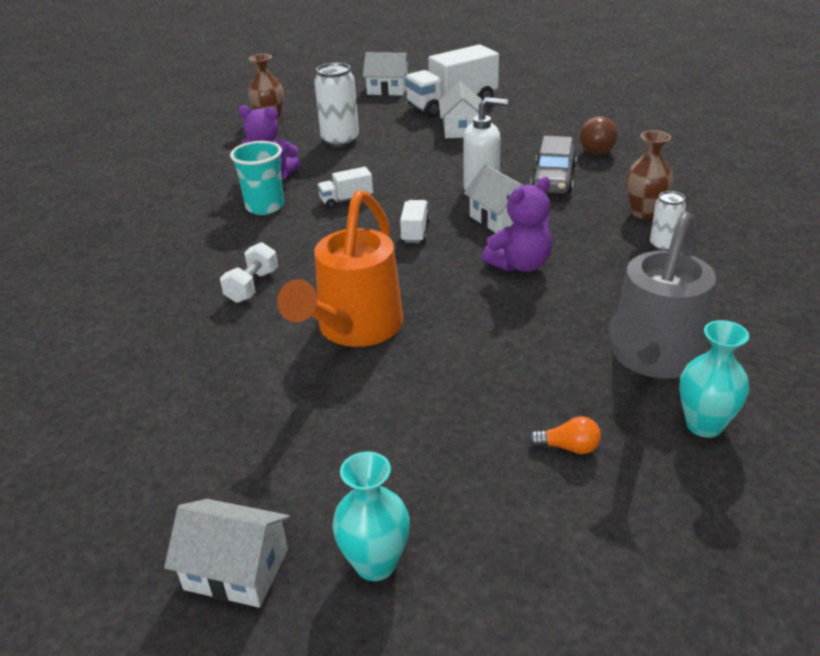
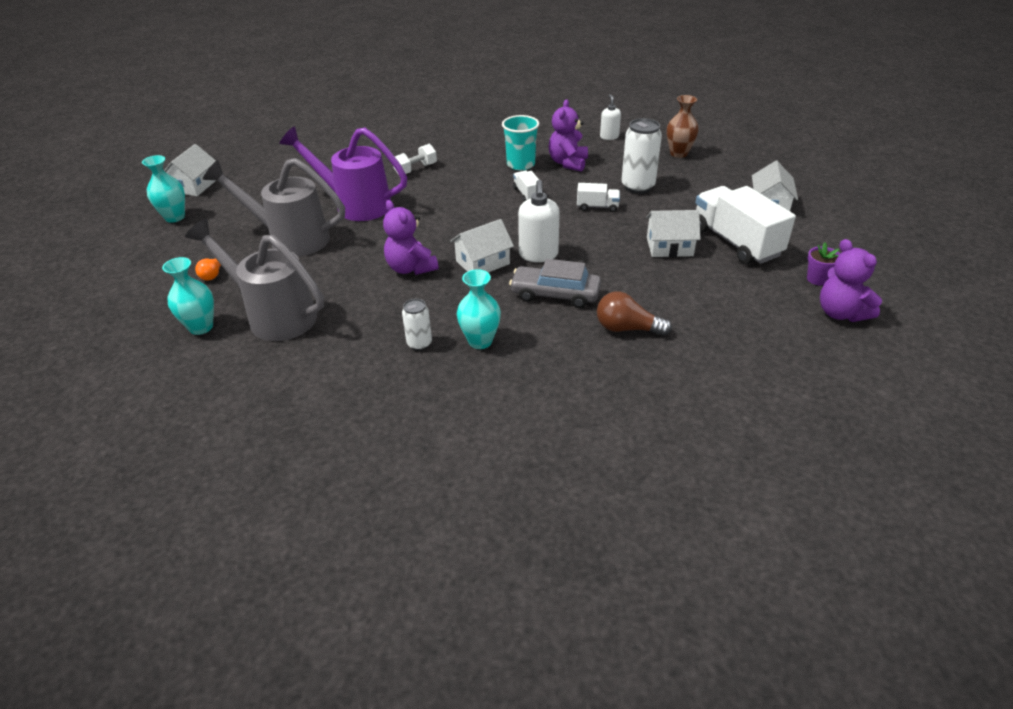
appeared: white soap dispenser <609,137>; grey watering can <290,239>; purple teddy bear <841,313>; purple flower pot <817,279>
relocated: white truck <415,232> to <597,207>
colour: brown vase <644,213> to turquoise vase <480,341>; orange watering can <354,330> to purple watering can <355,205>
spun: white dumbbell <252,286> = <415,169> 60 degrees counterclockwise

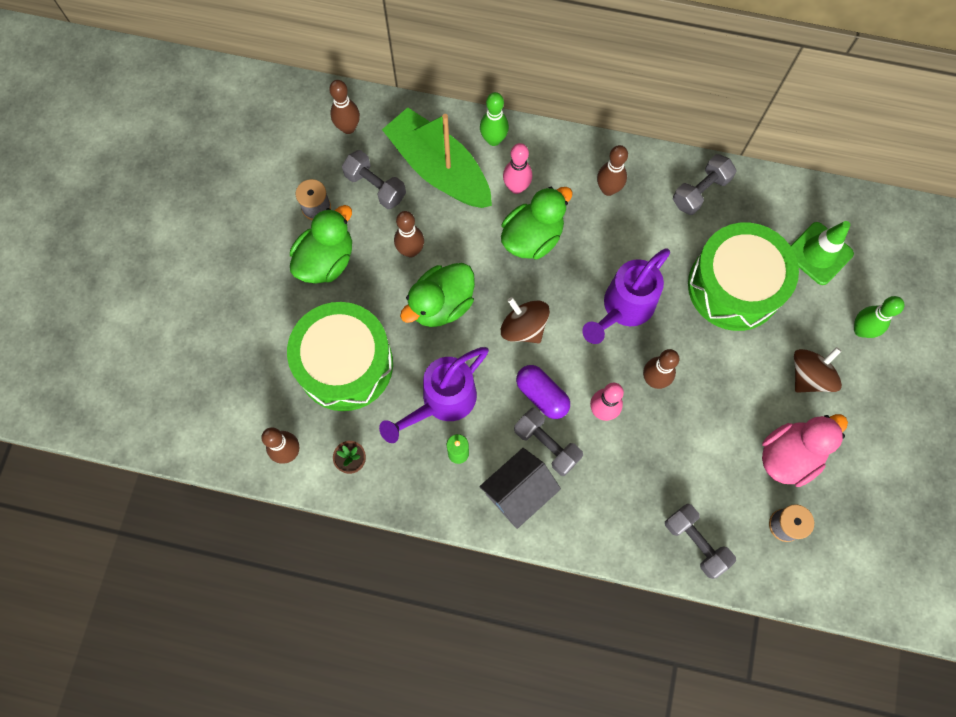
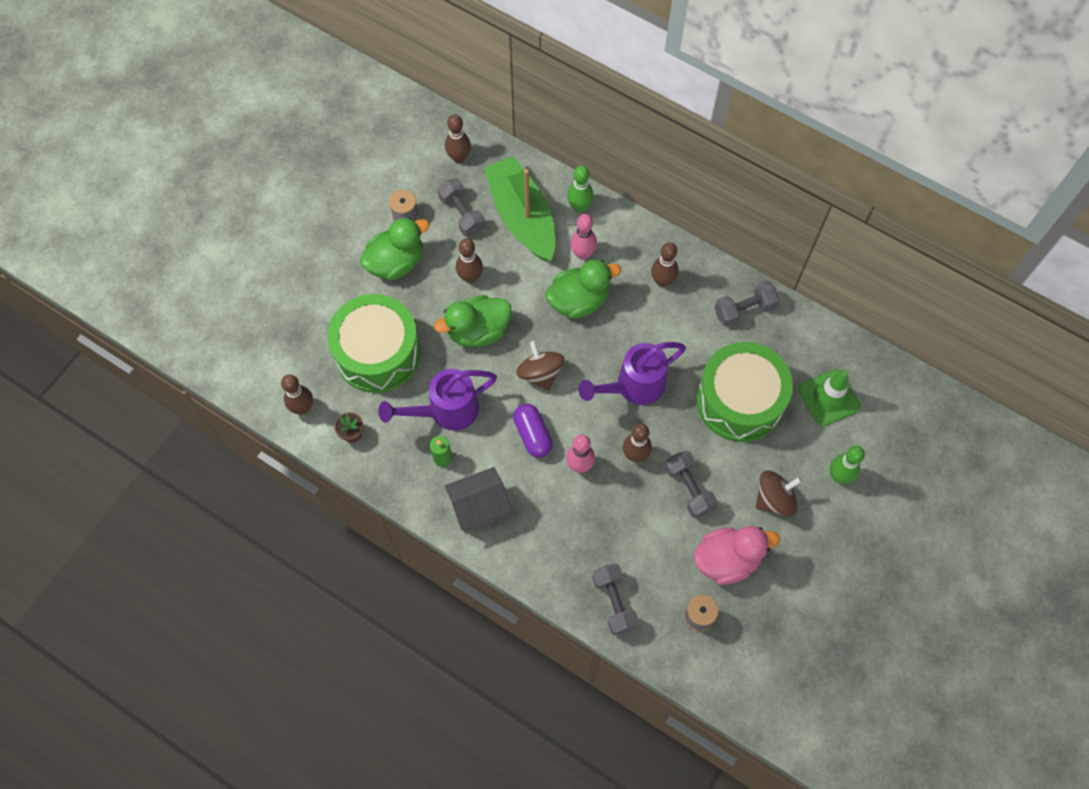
relocated: grey dumbbell <547,444> to <689,488>

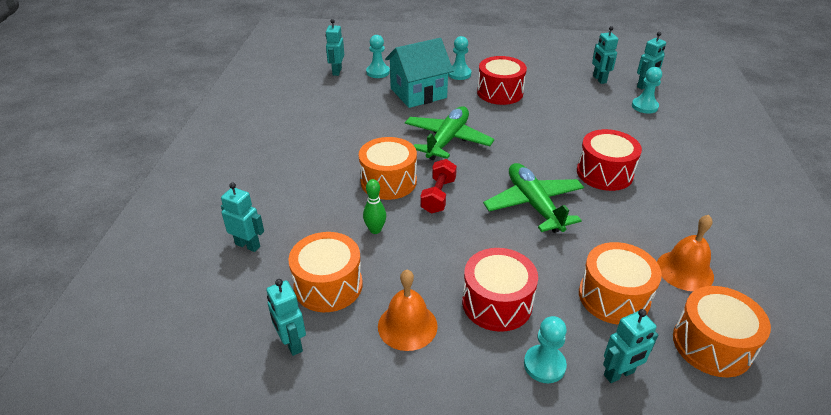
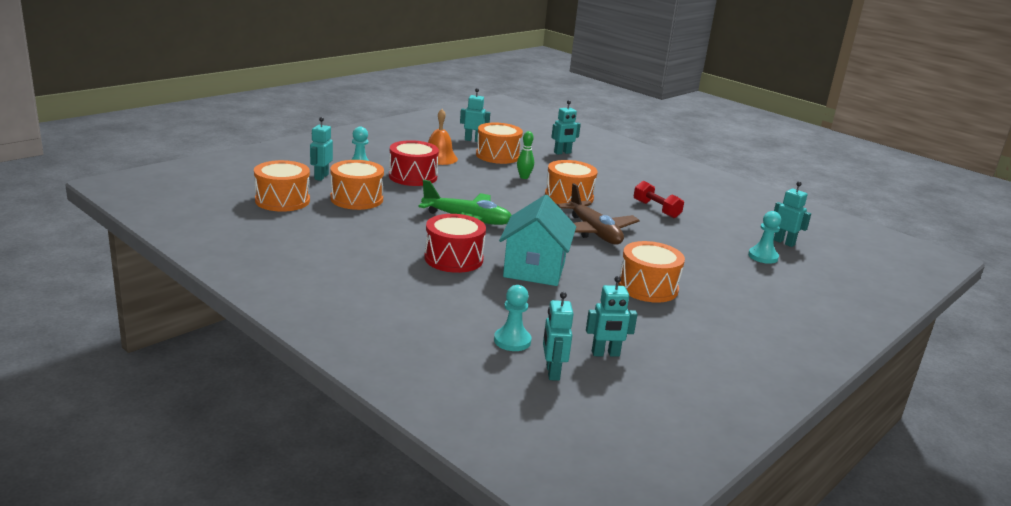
missing: turquoise pawn <459,74>; orange bell <684,270>
relocated: turquoise house <418,93> to <534,269>; red dumbbell <438,196> to <656,209>
colour: red drum <500,92> to orange drum <648,287>; green plane <447,140> to brown plane <594,232>
spun: turquoise robot <599,79> = <605,354> 150 degrees clockwise

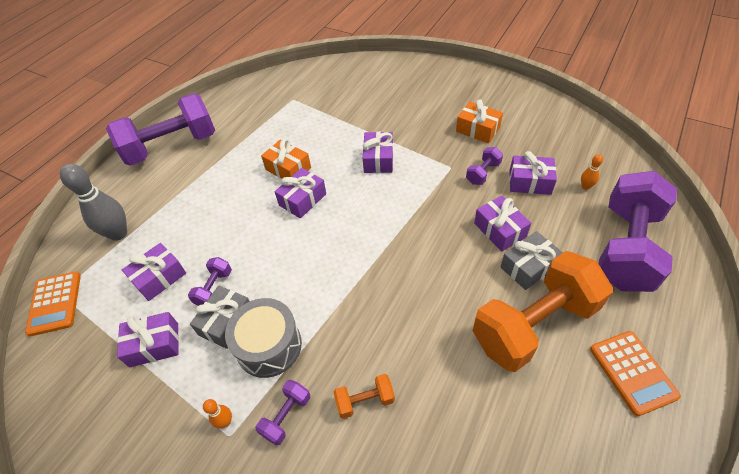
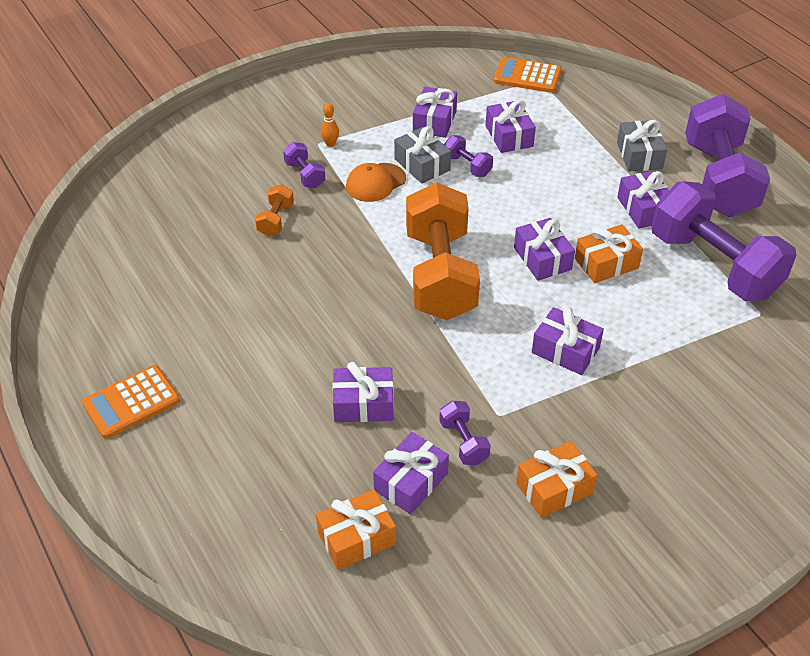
missing: grey bowling pin <118,233>
appeared: purple gift <644,209>
relocated: purple dumbbell <625,247> to <714,265>; grey gift <528,267> to <639,155>; orange dumbbell <533,324> to <440,275>
exchanged: orange bowling pin <585,186> to orange gift <356,538>; grey drum <269,346> to orange cap <375,182>
spun: orange calculator <632,372> = <131,402> 45 degrees counterclockwise

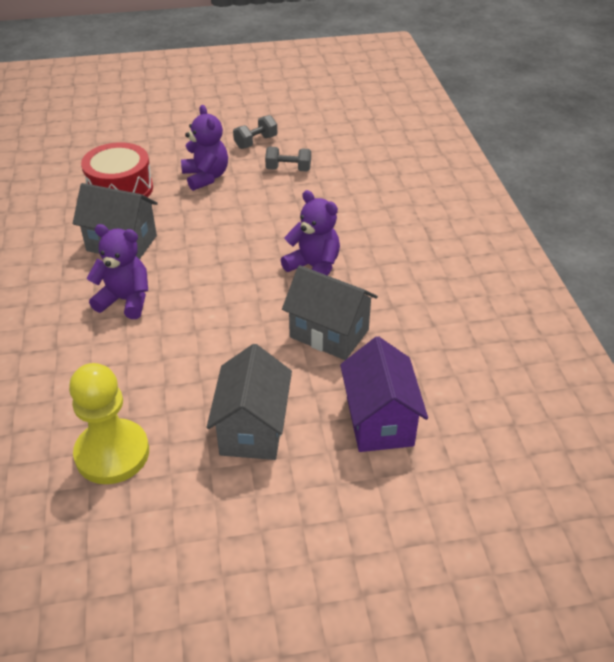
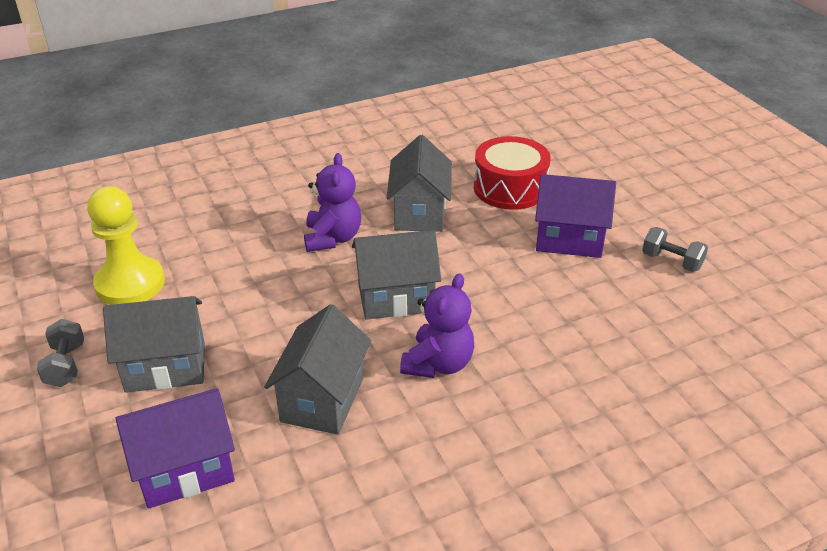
appeared: grey house <396,298>
relocated: grey dumbbell <288,169> to <66,365>
exchanged: purple teddy bear <206,177> to purple house <569,239>

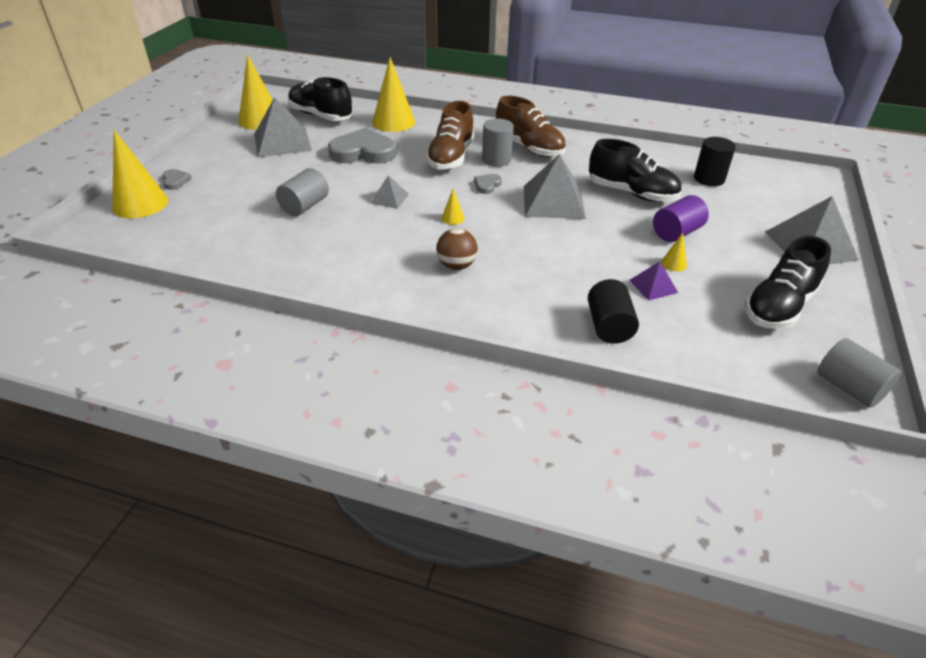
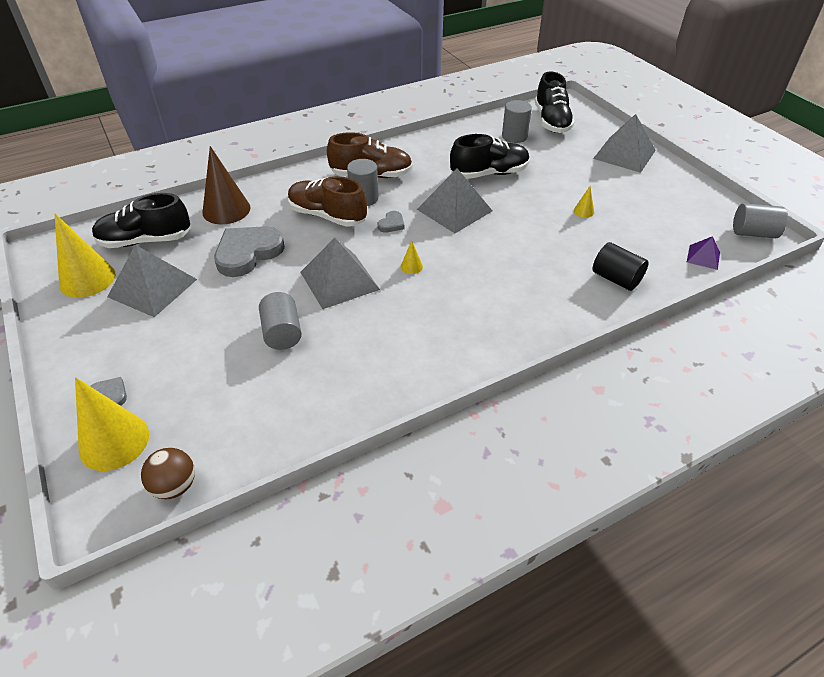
missing: purple cylinder <676,233>
relocated: brown ball <456,266> to <175,486>; black shoe <779,307> to <551,121>; purple pyramid <653,286> to <703,257>
colour: yellow cone <393,122> to brown cone <226,210>; black cylinder <709,179> to grey cylinder <514,136>
spun: brown shoe <451,157> = <327,216> 150 degrees clockwise; grey heart <487,185> = <391,224> 135 degrees counterclockwise
size: grey pyramid <389,198> = <339,280> x1.99

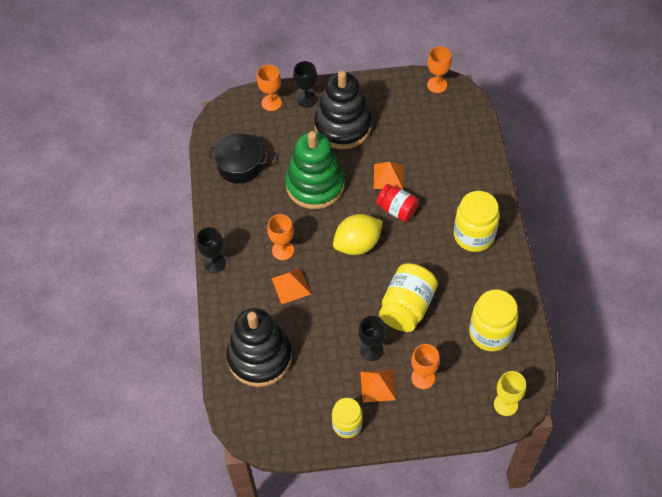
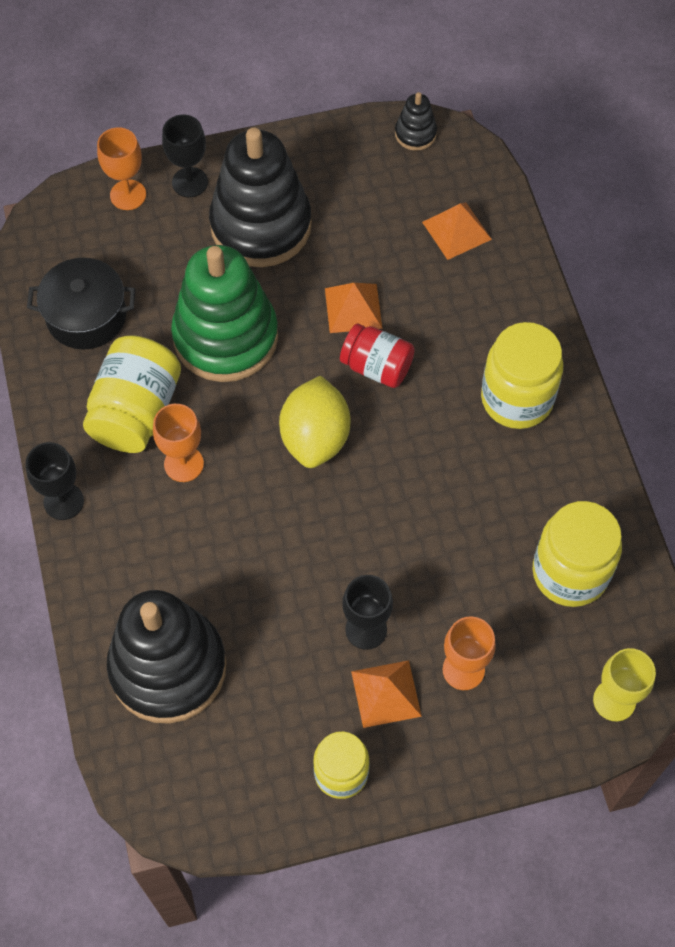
relocated: yellow jar <407,307> to <136,411>; orange pyramid <291,286> to <456,230>
exchanged: orange goblet <437,85> to black stacking toy <415,134>
spun: yellow lemon <357,244> = <315,438> 45 degrees counterclockwise

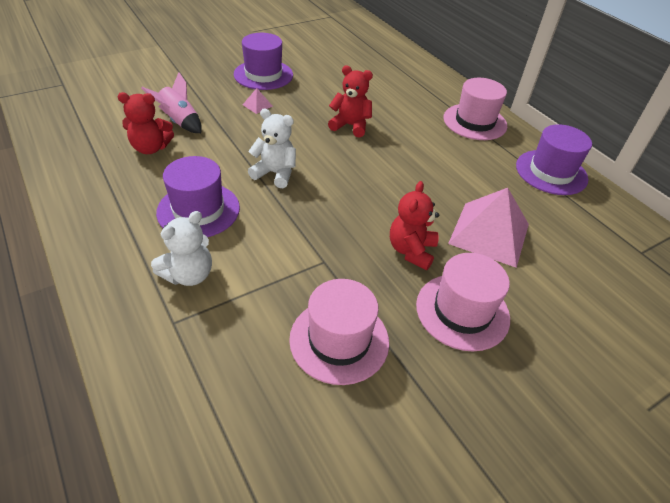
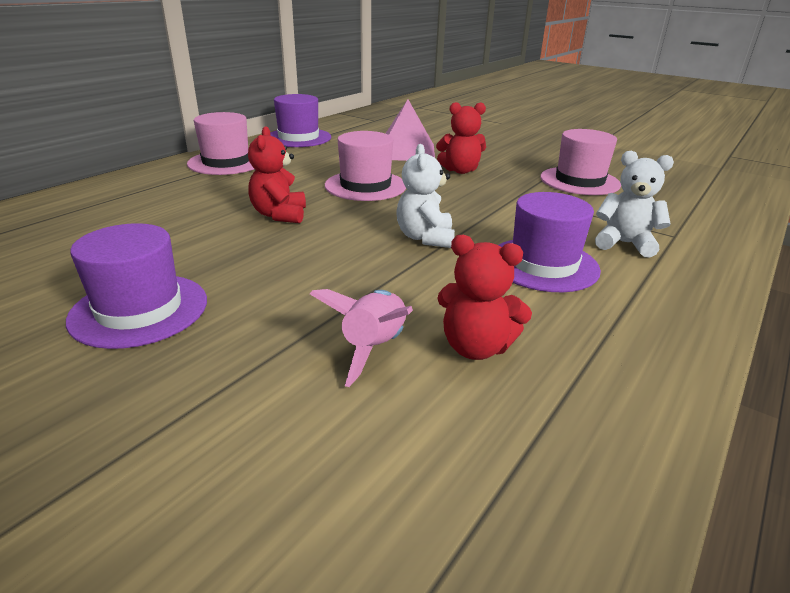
missing: pink pyramid <257,105>
relocated: pink hat <462,311> to <365,186>
spun: red teddy bear <151,148> = <475,347> 135 degrees clockwise

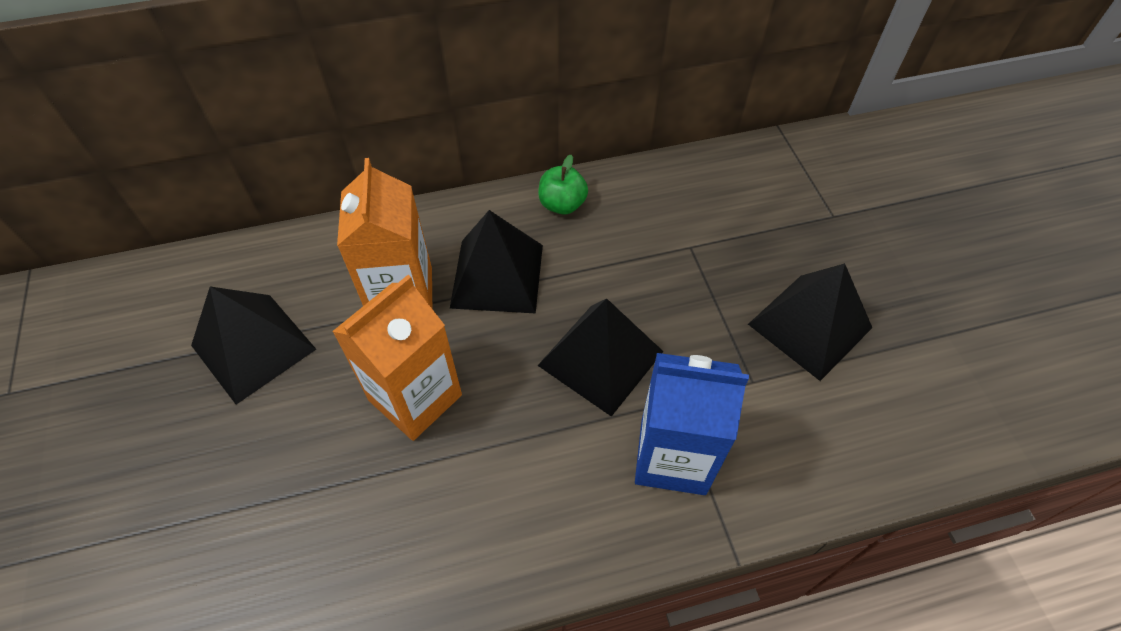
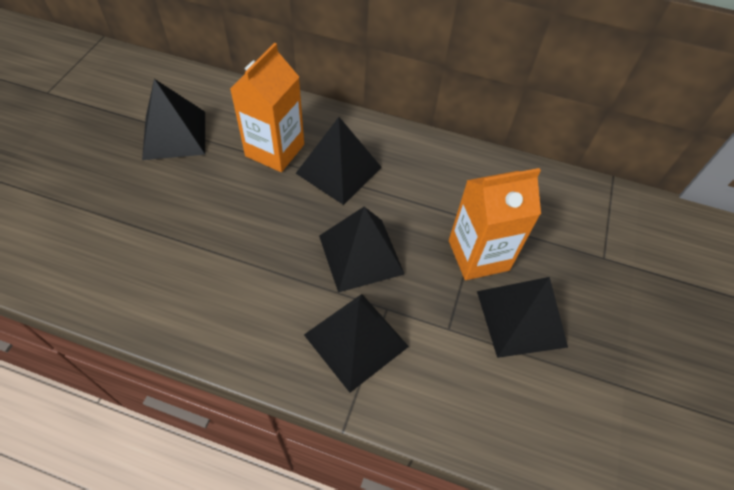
missing: green apple <562,204>
relocated: orange carton <415,397> to <478,255>
exchanged: blue carton <673,456> to black pyramid <356,340>

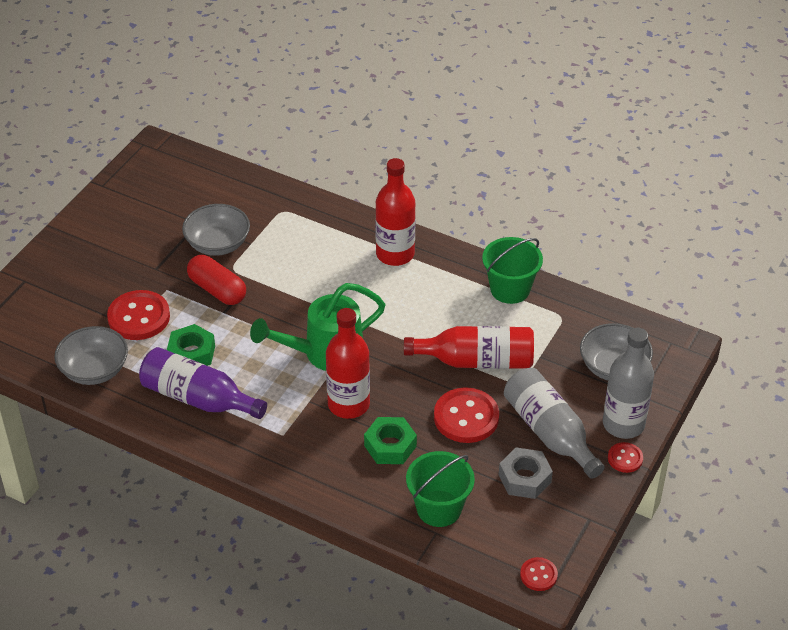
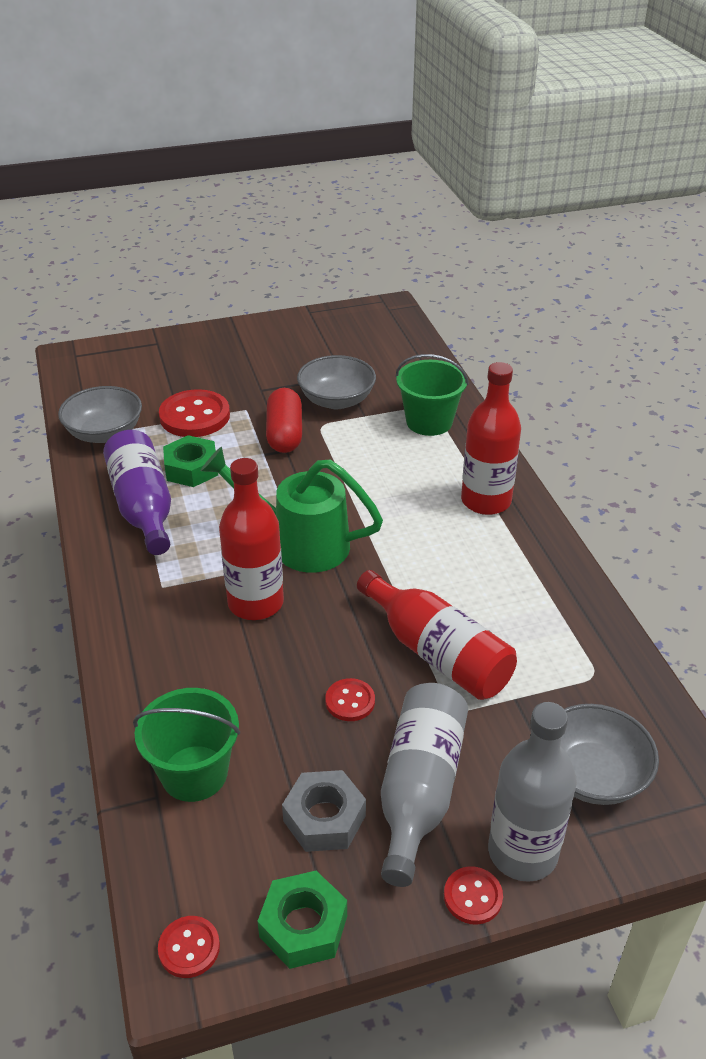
relocated: green bucket <510,289> to <429,422>; green nut <390,446> to <303,926>
size: red button <466,417> = <350,701> x0.53

